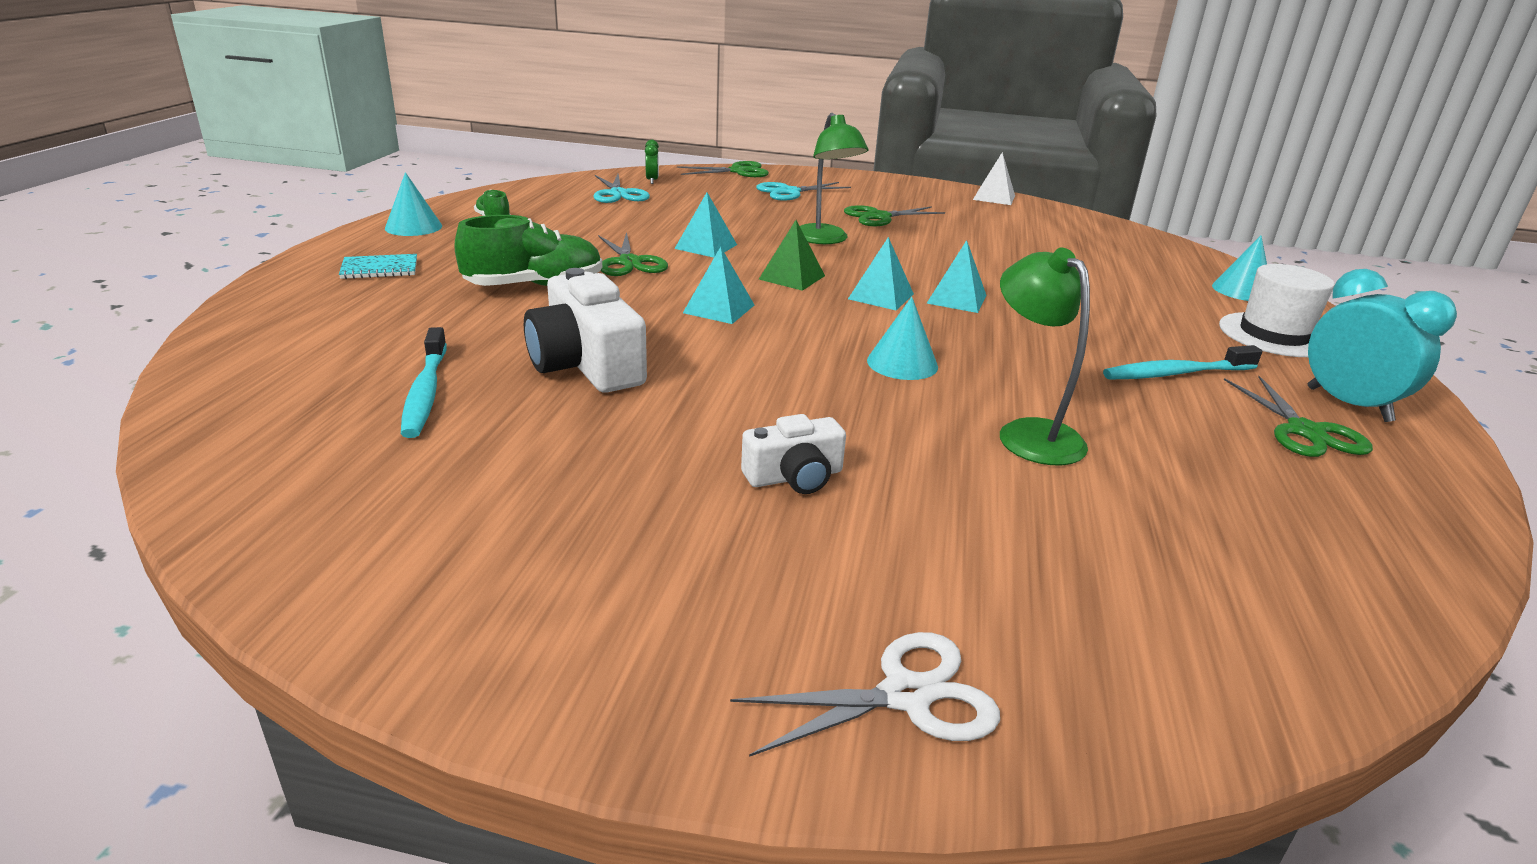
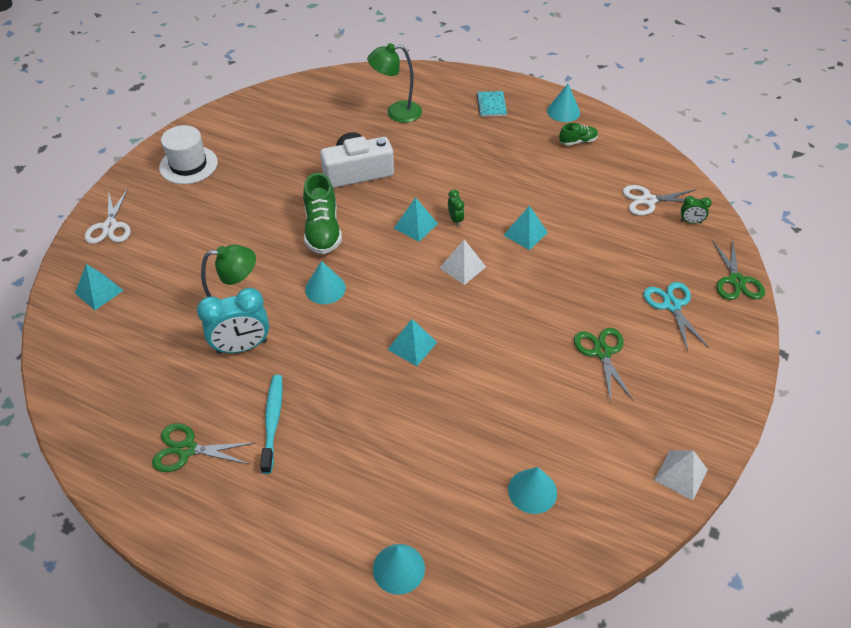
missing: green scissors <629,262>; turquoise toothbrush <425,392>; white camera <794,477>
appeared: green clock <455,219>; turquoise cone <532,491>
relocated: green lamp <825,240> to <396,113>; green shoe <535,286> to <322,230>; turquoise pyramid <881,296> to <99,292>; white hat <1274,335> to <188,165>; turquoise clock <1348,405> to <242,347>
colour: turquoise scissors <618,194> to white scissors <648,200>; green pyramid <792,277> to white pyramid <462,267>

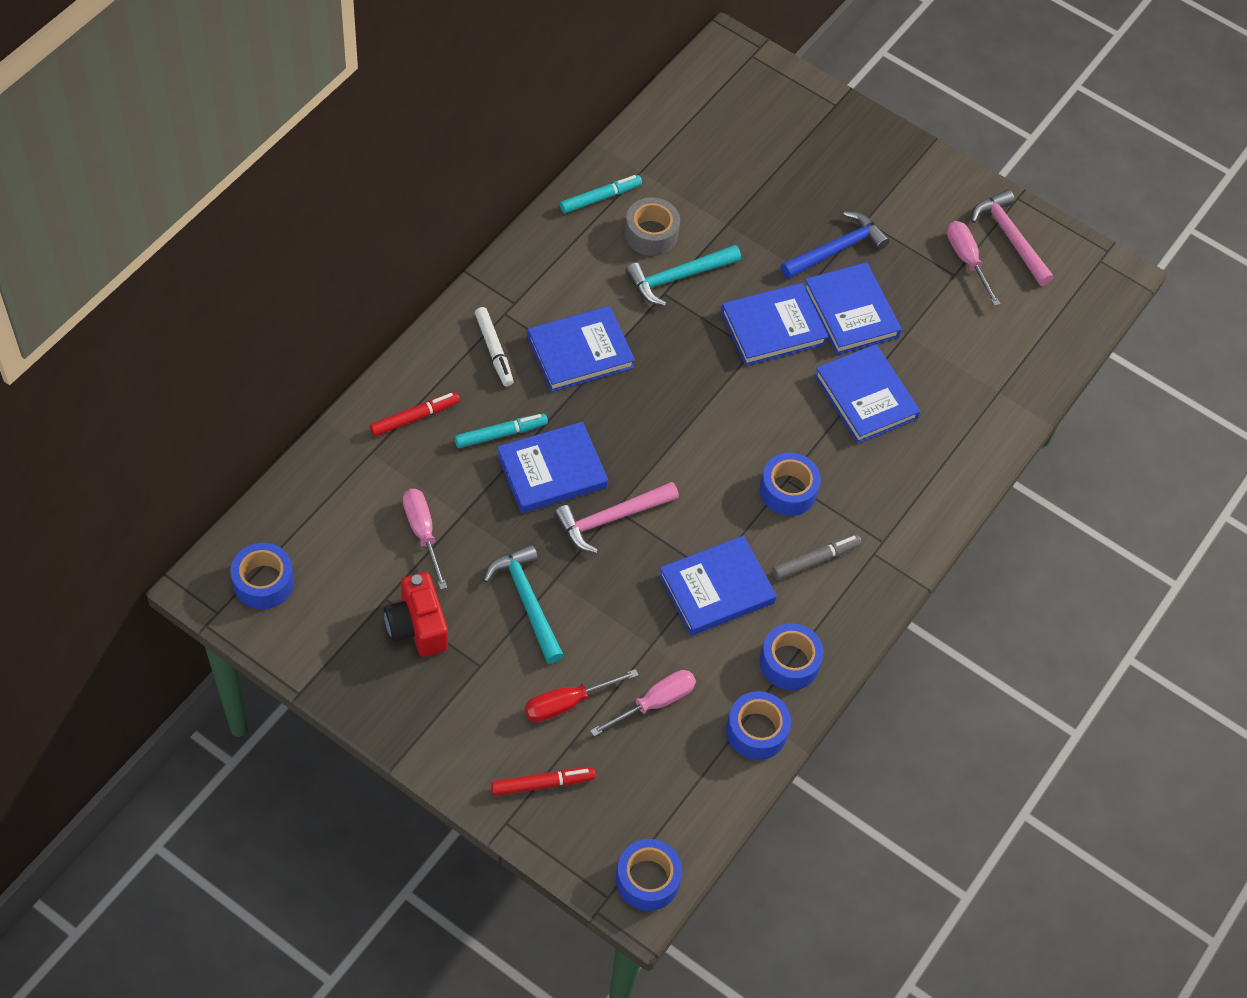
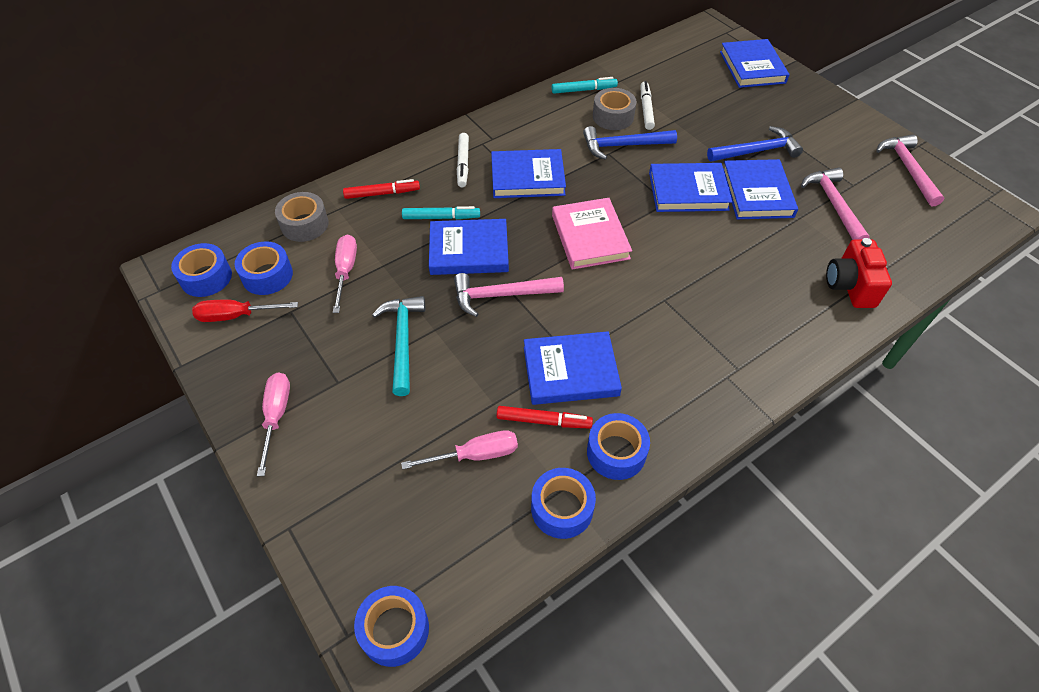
missing: grey marker <815,560>
appeared: white marker <646,109>; pink hammer <833,204>; grey tape <304,224>; pink book <590,237>
relocated: pink screwdriver <967,260> to <276,416>; blue book <865,397> to <752,67>; blue tape <788,491> to <267,275>; red camera <417,627> to <850,286>; red screwdriver <567,703> to <236,316>; red marker <542,784> to <543,421>
colour: turquoise hammer <677,277> to blue hammer <623,146>

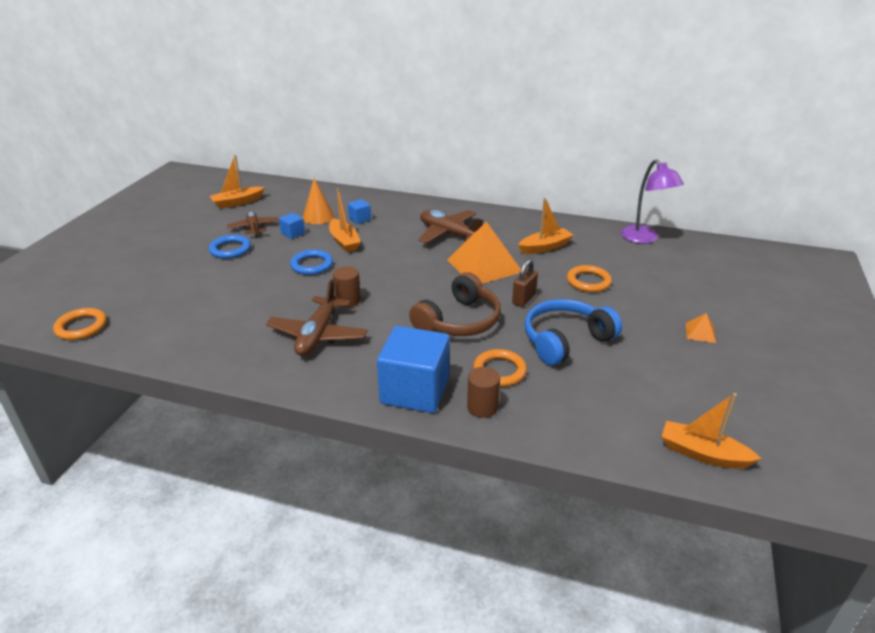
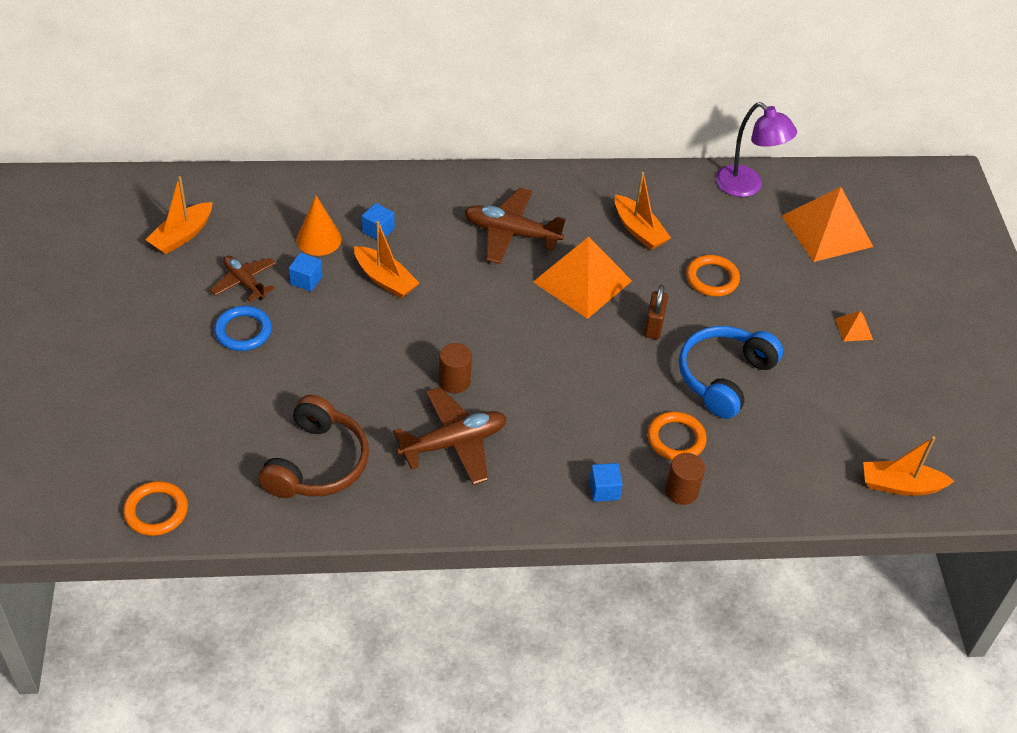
missing: blue ring <312,265>
appeared: orange pyramid <826,231>
relocated: brown headphones <459,321> to <317,463>
spun: orange boat <545,247> = <638,230> 105 degrees clockwise; brown plane <318,335> = <453,443> 105 degrees counterclockwise
size: blue cube <415,390> = <604,490> x0.43

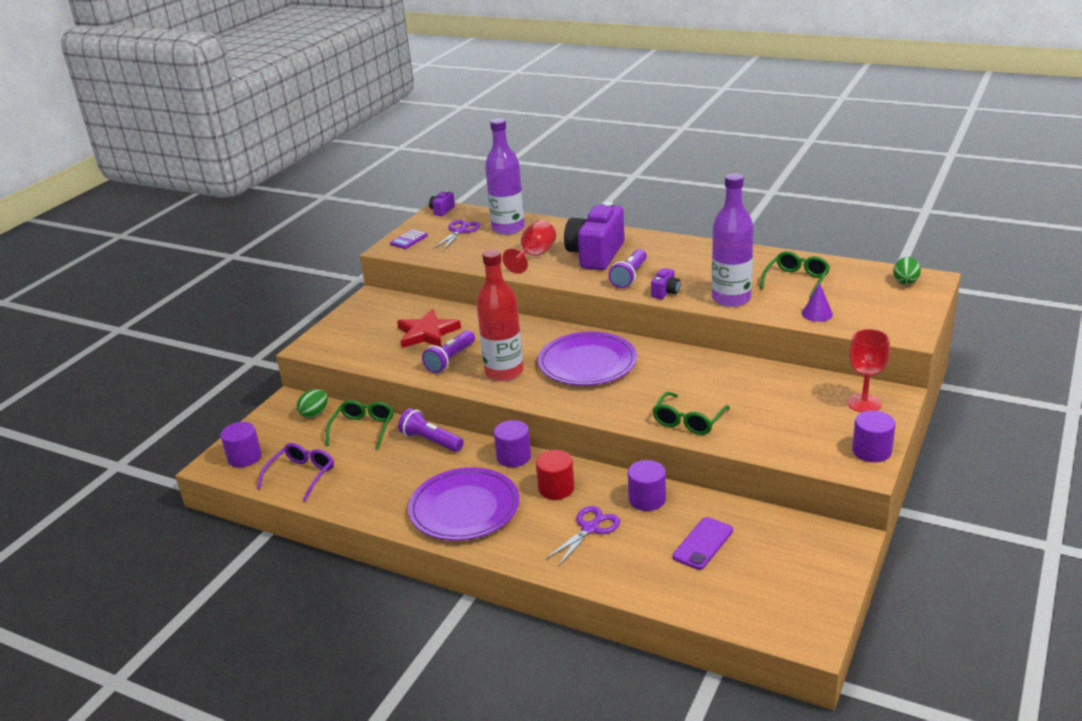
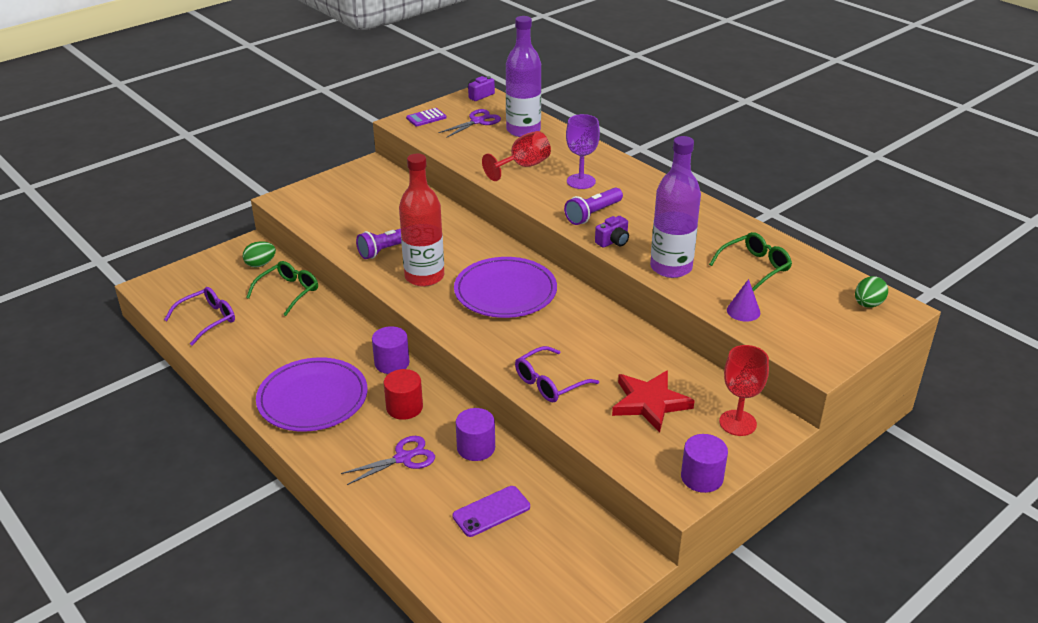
missing: purple flashlight <431,441>; purple cylinder <244,457>
relocated: red star <427,333> to <649,403>
exchanged: purple camera <596,255> to purple goblet <581,181>
colour: green glasses <688,421> to purple glasses <549,383>

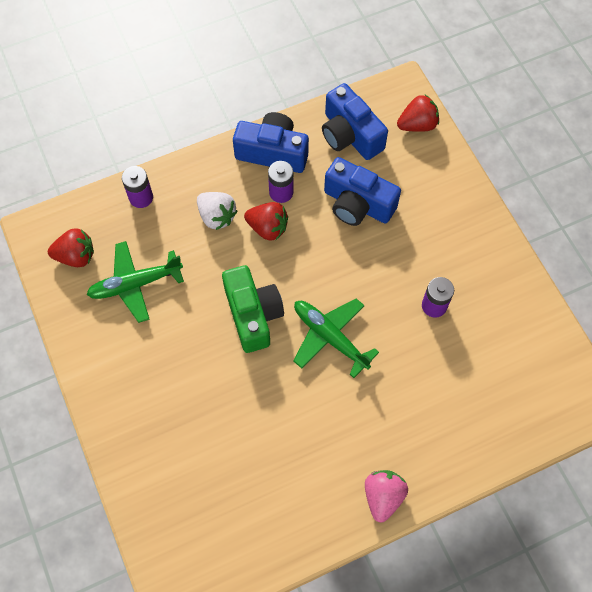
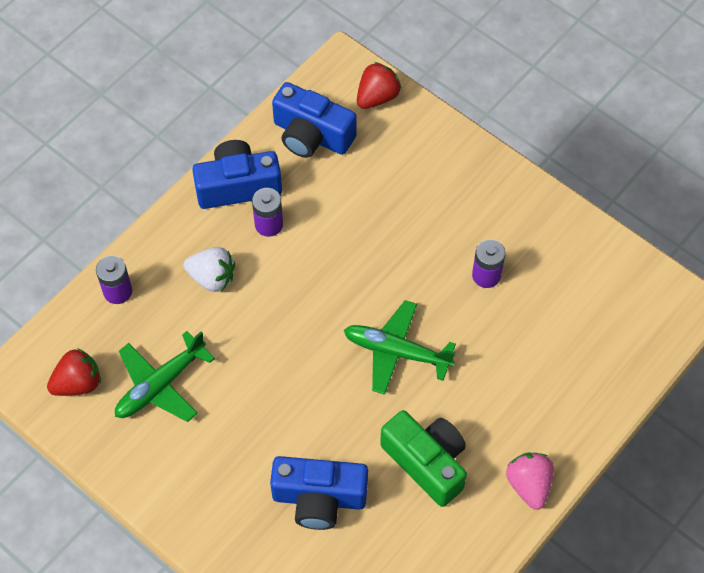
missing: red strawberry <267,228>
relocated: blue camera <357,204> to <319,498>; green camera <253,315> to <426,462>

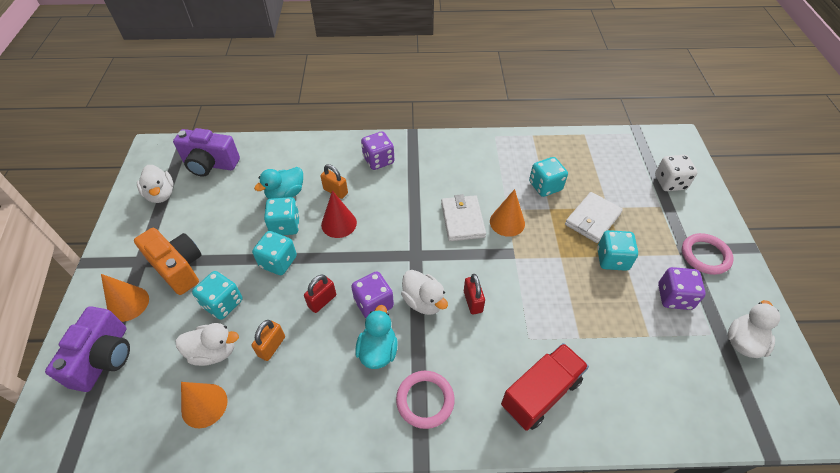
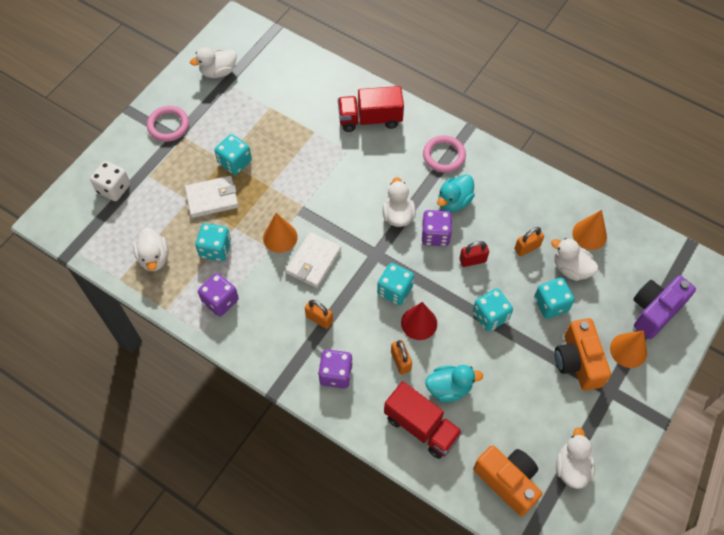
missing: red padlock <473,301>
appeared: white duck <154,258>; orange padlock <319,319>; red truck <421,427>
relocated: turquoise dice <285,226> to <395,290>; purple dice <674,297> to <220,301>
colour: purple camera <210,164> to orange camera <507,481>

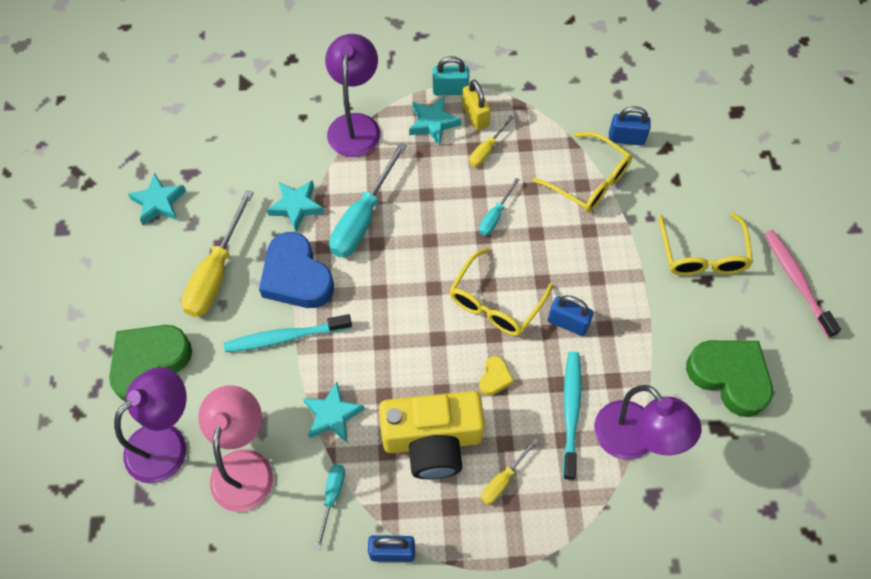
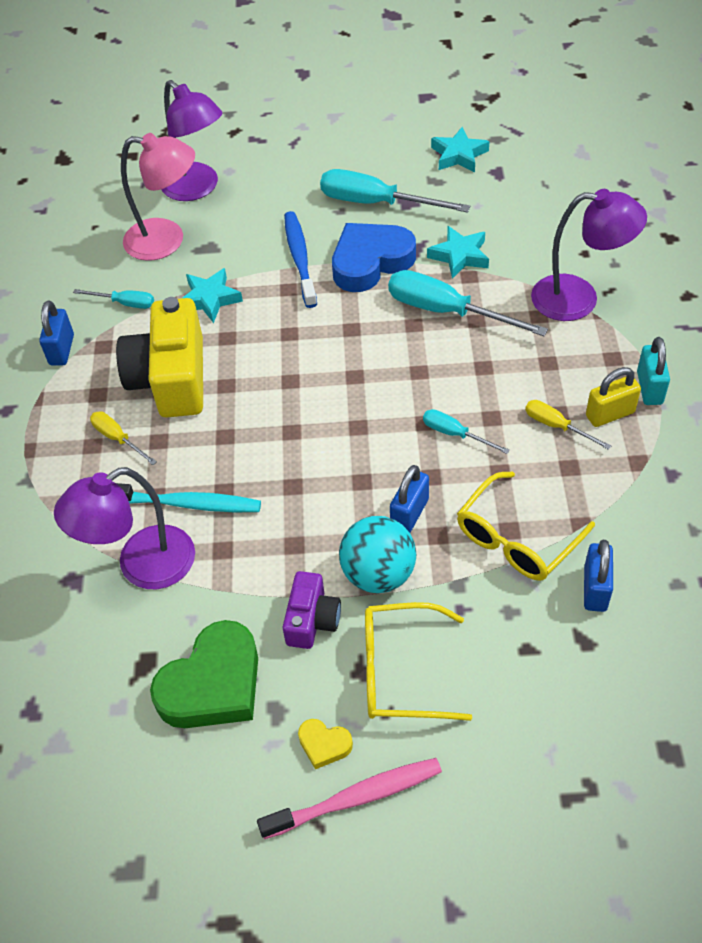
missing: turquoise star <433,123>; yellow glasses <495,303>; green heart <149,363>
appeared: turquoise ball <378,574>; purple camera <312,620>
relocated: blue padlock <568,323> to <409,514>; yellow heart <494,378> to <324,744>
colour: yellow screwdriver <216,273> to turquoise screwdriver <376,203>; turquoise toothbrush <285,337> to blue toothbrush <300,258>

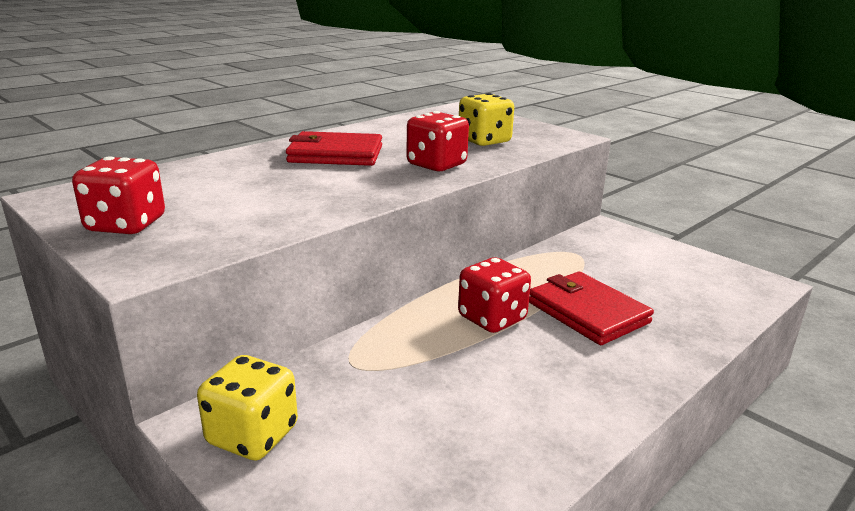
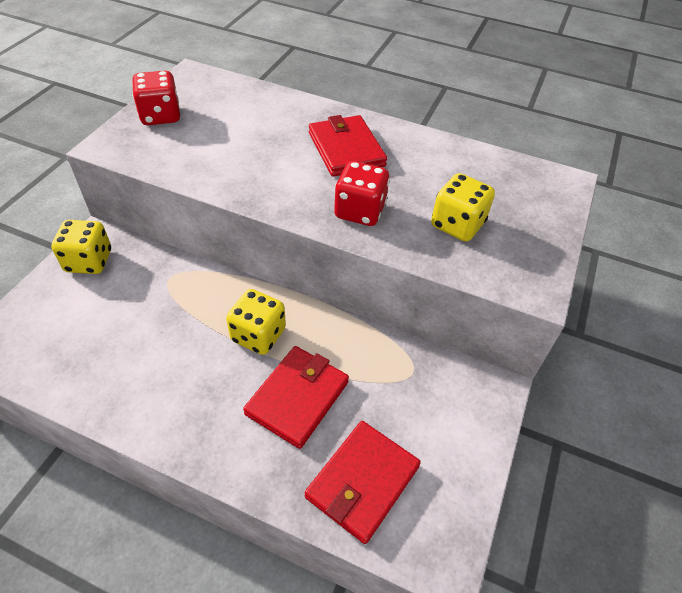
appeared: red wallet <362,482>
colour: red dice <492,318> to yellow dice <258,335>

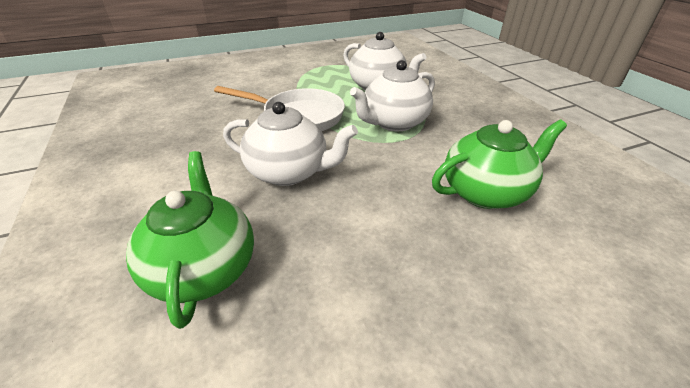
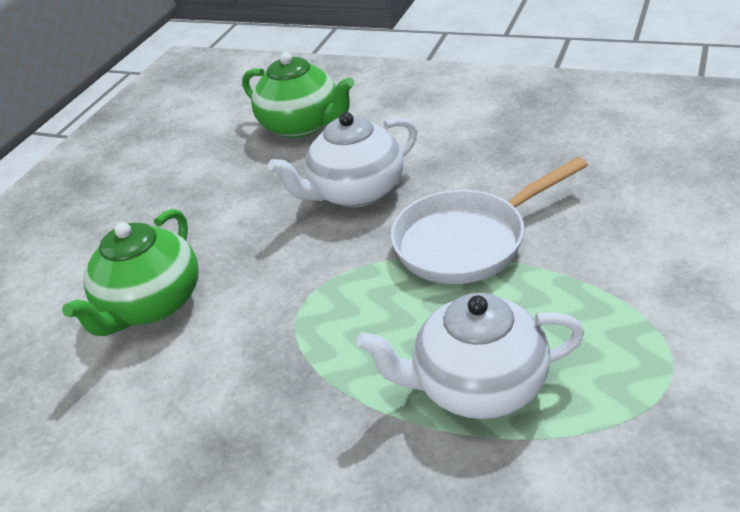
missing: white teapot <394,122>

